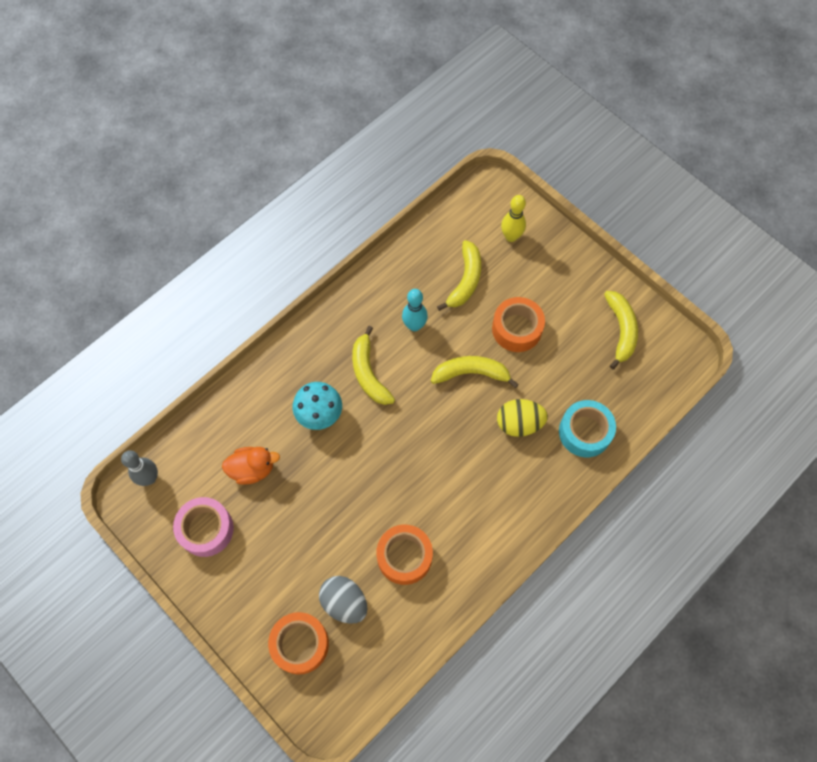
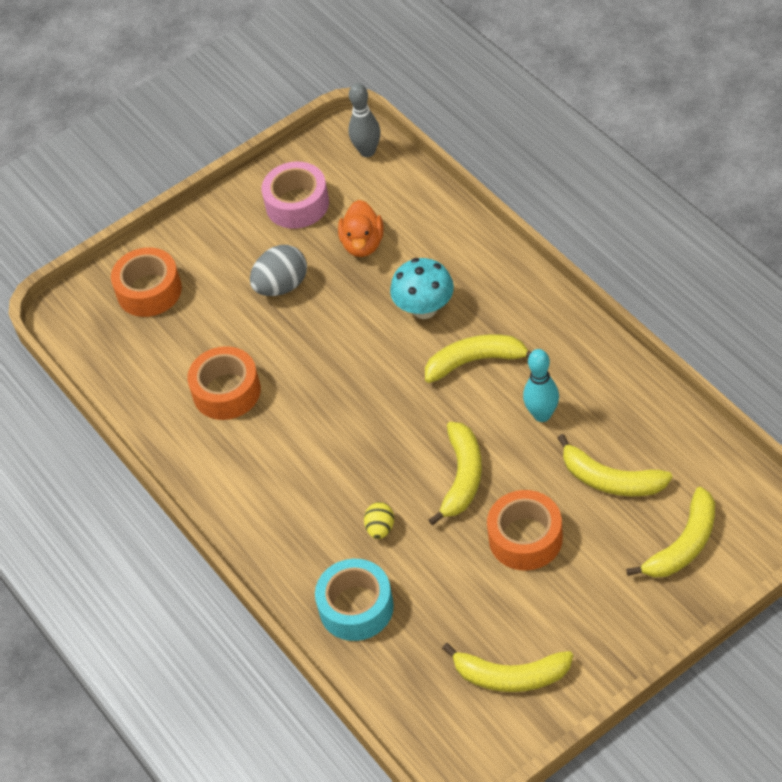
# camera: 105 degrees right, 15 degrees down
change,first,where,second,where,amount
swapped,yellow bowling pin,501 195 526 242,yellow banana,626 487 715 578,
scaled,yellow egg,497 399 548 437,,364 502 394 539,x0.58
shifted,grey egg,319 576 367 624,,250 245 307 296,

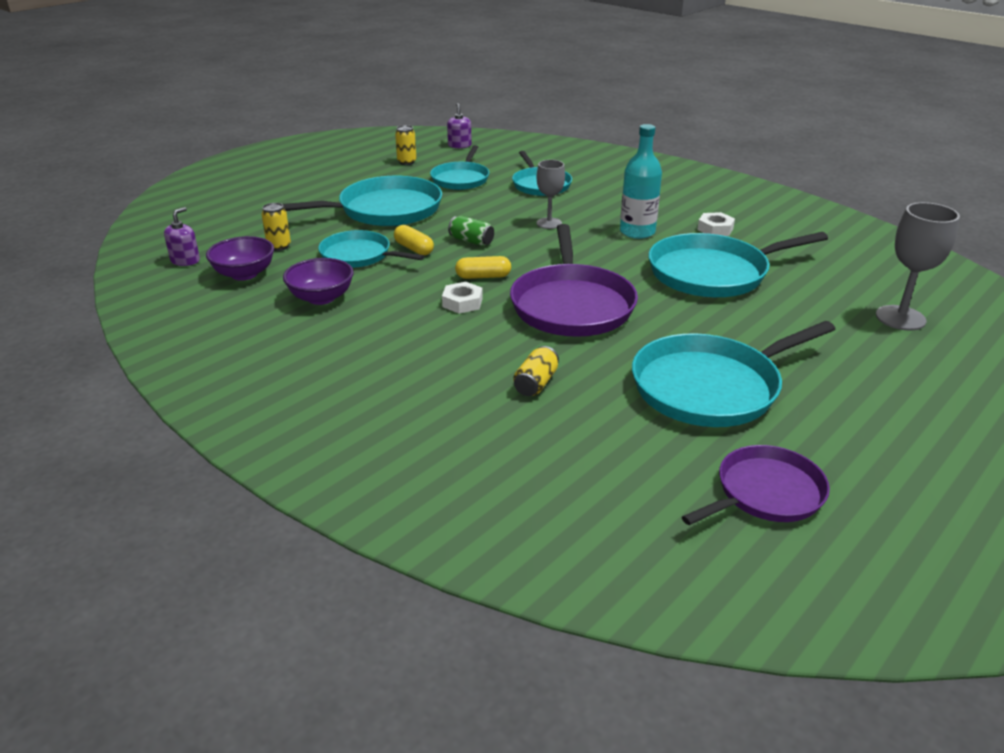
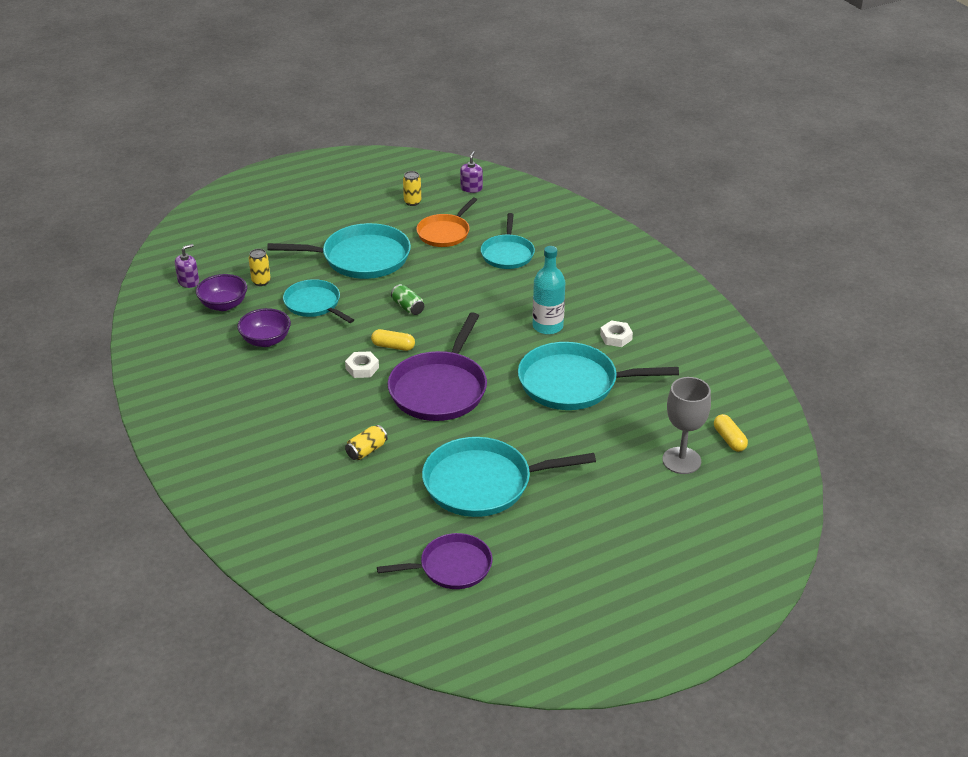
# camera: 20 degrees right, 5 degrees up
change,first,where,second,where,amount
repainted,turquoise pan,430 145 489 190,orange pan,416 198 477 247,
gone,grey goblet,537 160 565 229,,,
shifted,yellow capsule,394 225 434 255,,714 414 748 452,

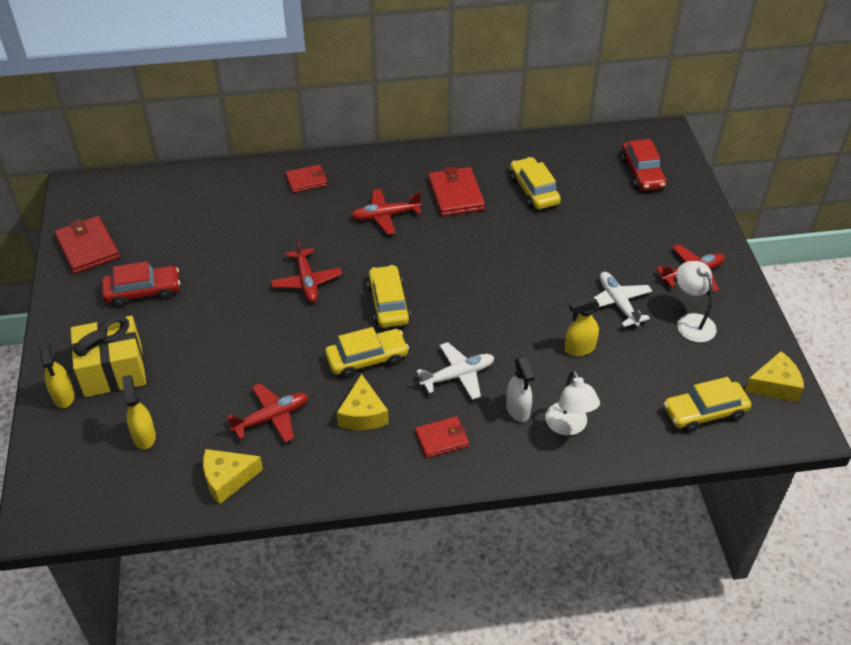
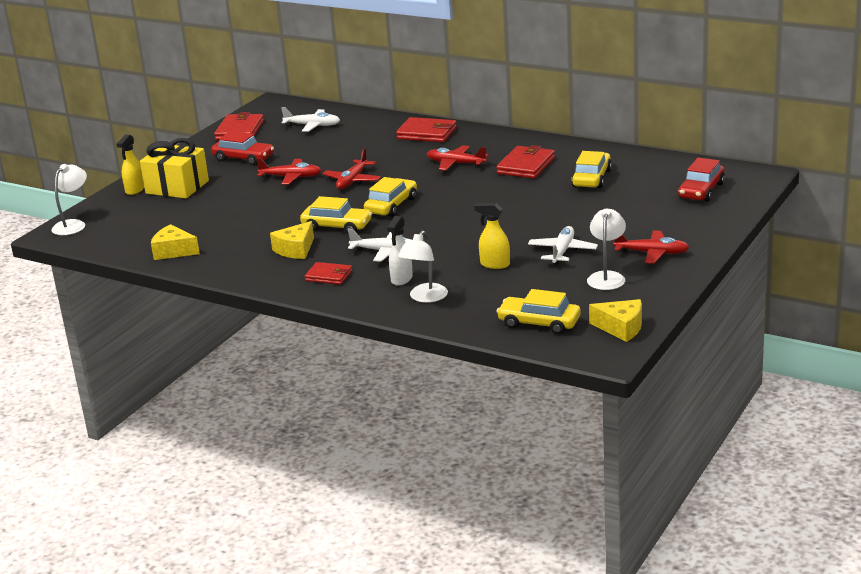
# camera: 40 degrees right, 20 degrees down
change,first,where,second,where,amount
scaled,red wallet,286 165 328 193,,396 117 457 142,x1.57
gone,yellow spray bottle,122 375 156 450,,,
shifted,red plane,227 383 308 442,,256 158 321 185,
new,,,white plane,281 107 340 132,
new,,,white lamp,52 164 87 235,

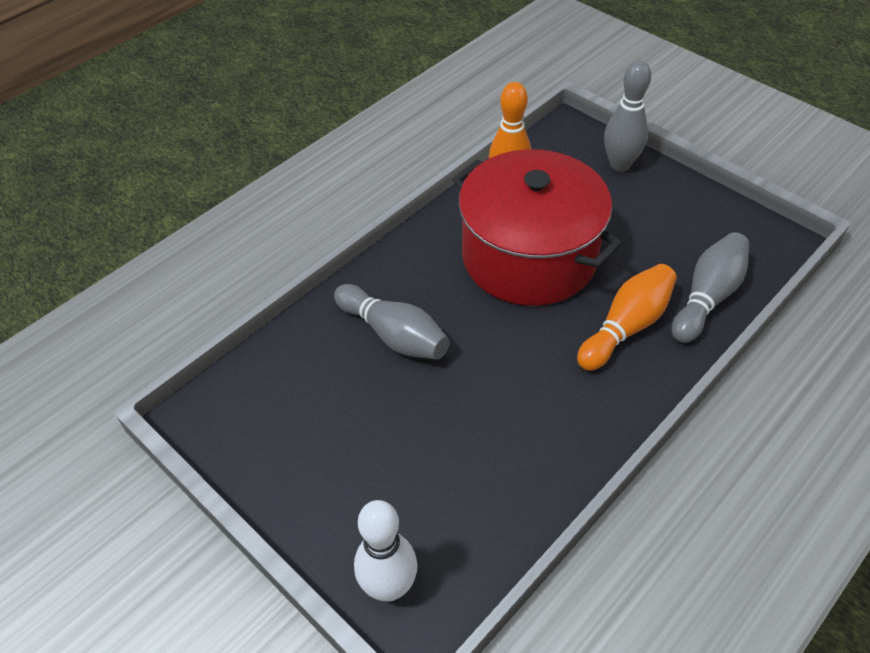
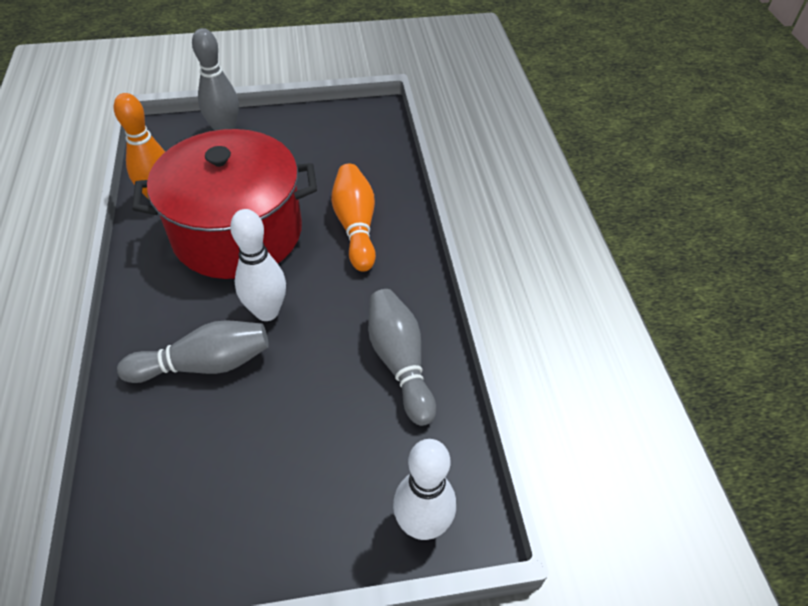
# camera: 55 degrees left, 0 degrees up
change,first,where,second,where,amount
shifted,grey bowling pin,672 232 749 343,,368 289 436 426,
new,,,white bowling pin,230 209 286 321,

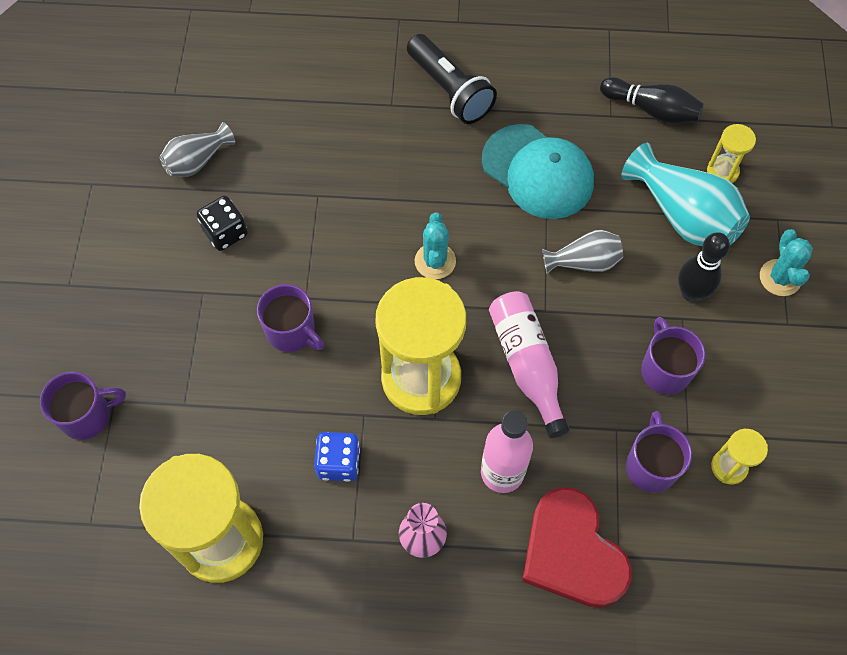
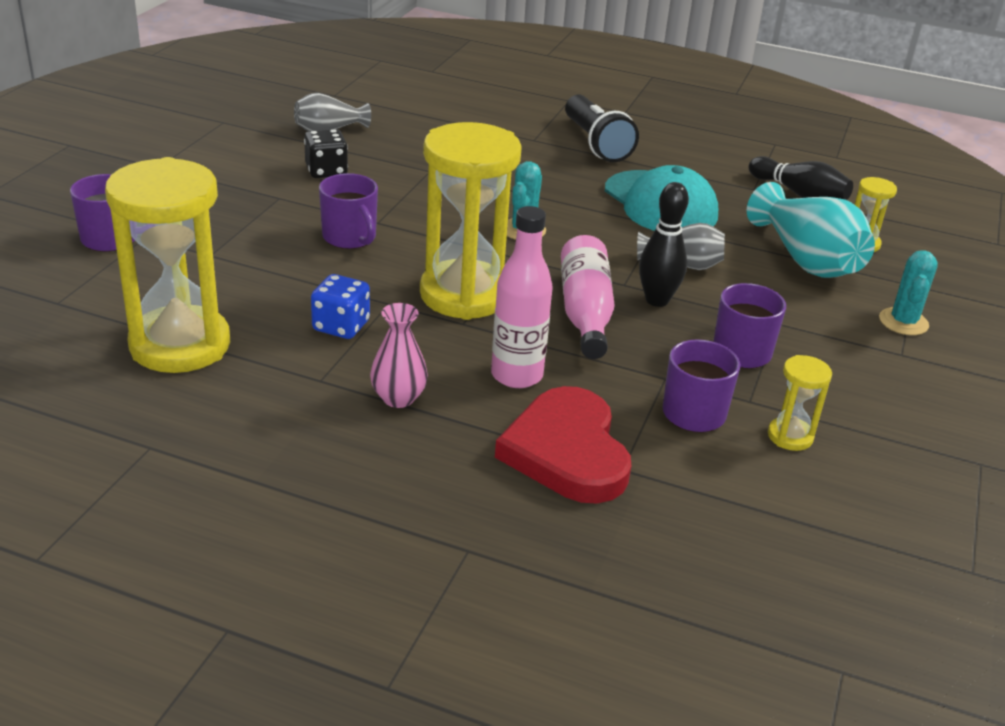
# camera: 15 degrees right, 30 degrees down
change,first,where,second,where,amount
shifted,black bowling pin,678 232 730 302,,639 182 689 307,

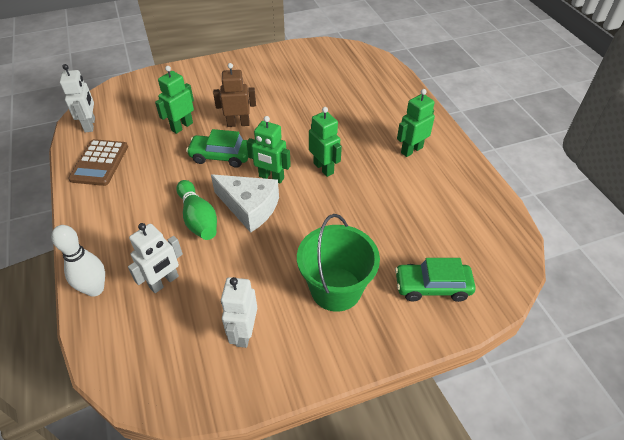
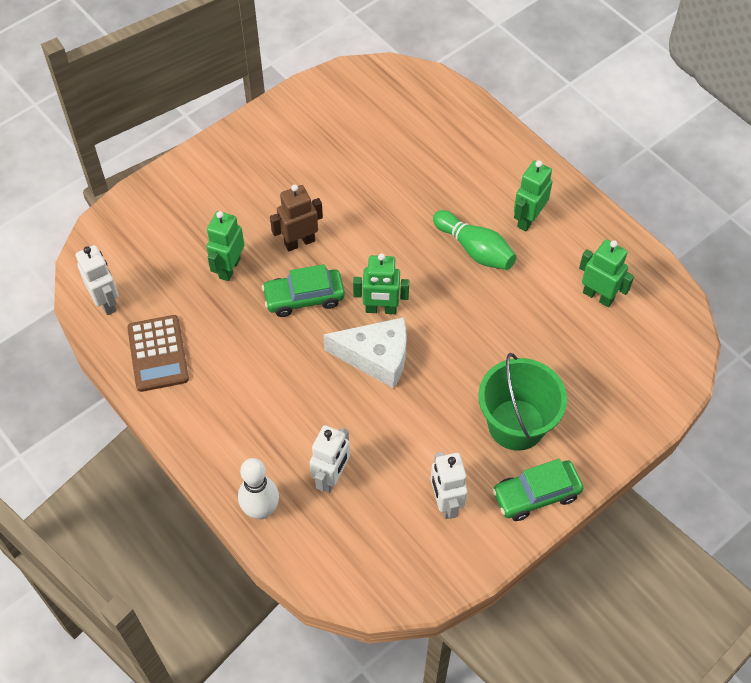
# camera: 20 degrees left, 10 degrees up
change,first,where,second,where,amount
shifted,green robot,309 107 342 177,,579 239 634 307,
shifted,green bowling pin,176 180 217 240,,433 210 516 270,
shifted,green car,395 258 476 302,,492 459 583 521,

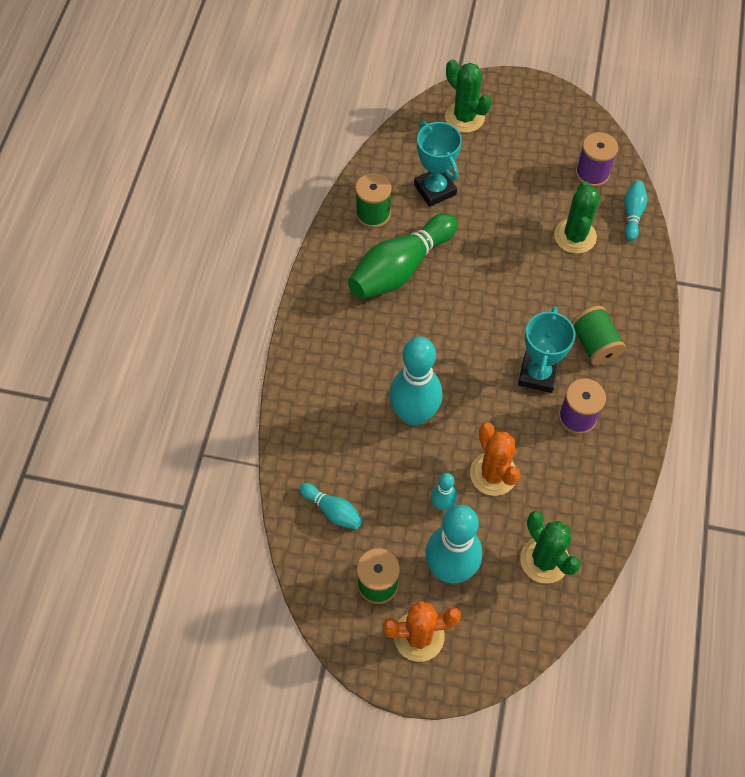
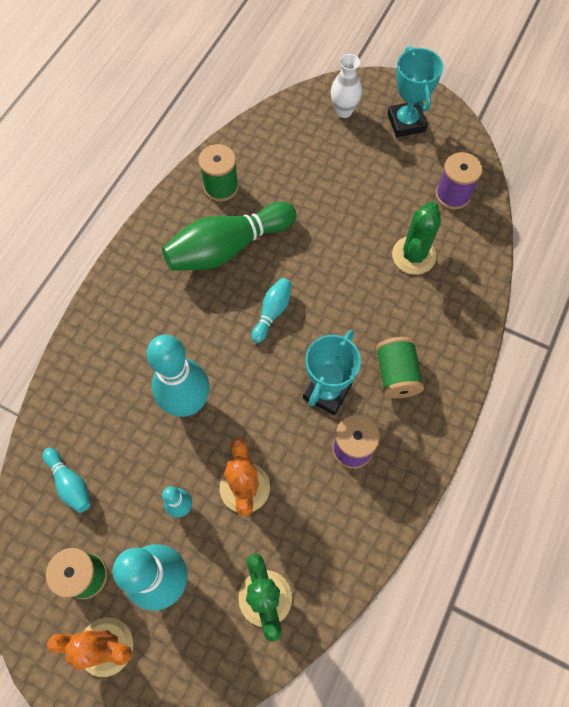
# camera: 15 degrees right, 5 degrees up
change,first,where,second,where,amount
swapped,green cactus,445 59 492 133,white vase,331 54 362 118,
shifted,turquoise trophy,414 121 462 207,,387 46 443 137,
shifted,turquoise bowling pin,624 181 648 241,,251 278 292 343,

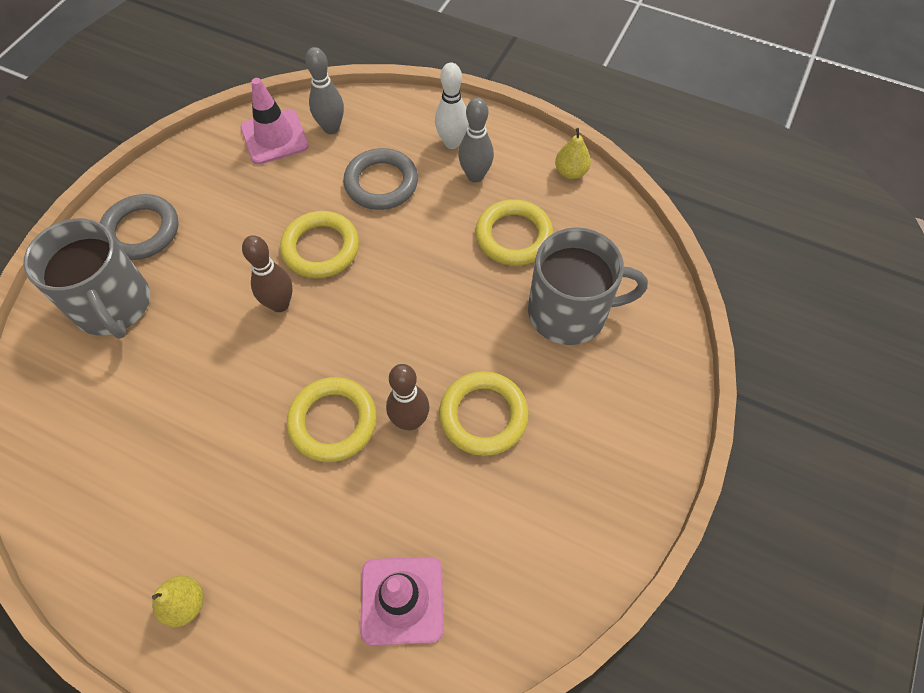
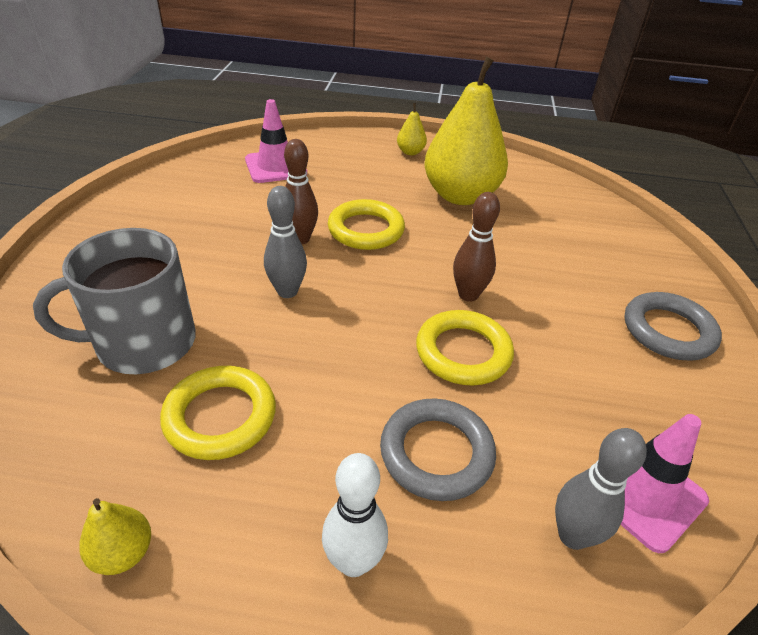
# camera: 160 degrees right, 20 degrees down
change,first,where,second,where,amount
shifted,grey bowling pin,458 98 494 183,,264 186 307 298,
gone,grey mug,23 218 150 339,,,
gone,yellow ring,439 371 529 456,,,
new,,,yellow pear,425 57 508 205,

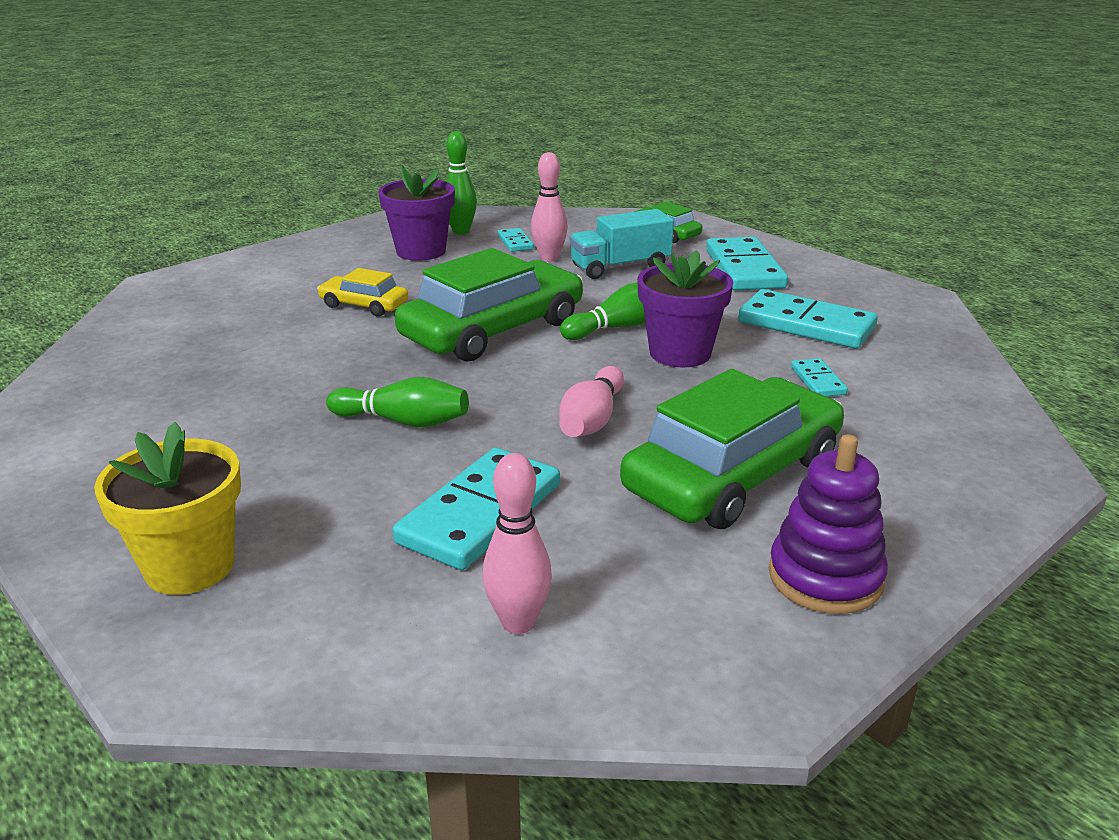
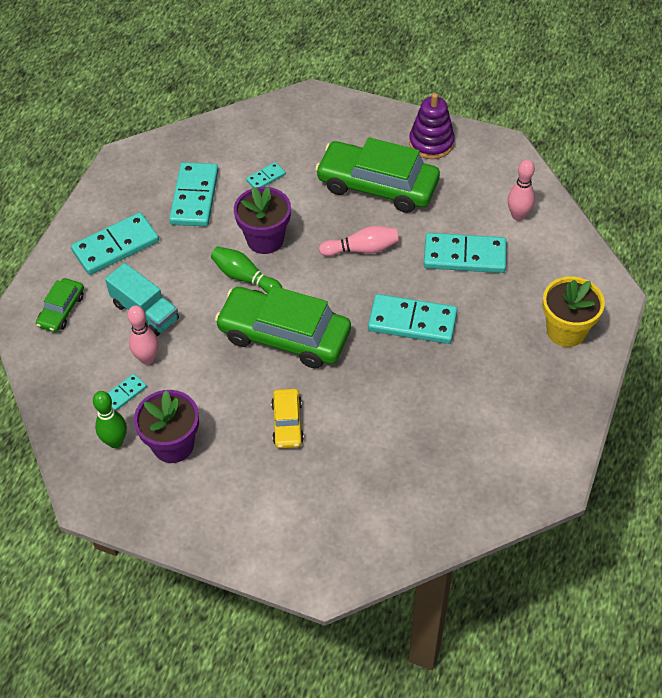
# camera: 115 degrees left, 25 degrees up
change,first,where,second,where,amount
swapped,green bowling pin,326 377 469 428,turquoise domino,368 294 457 344,

